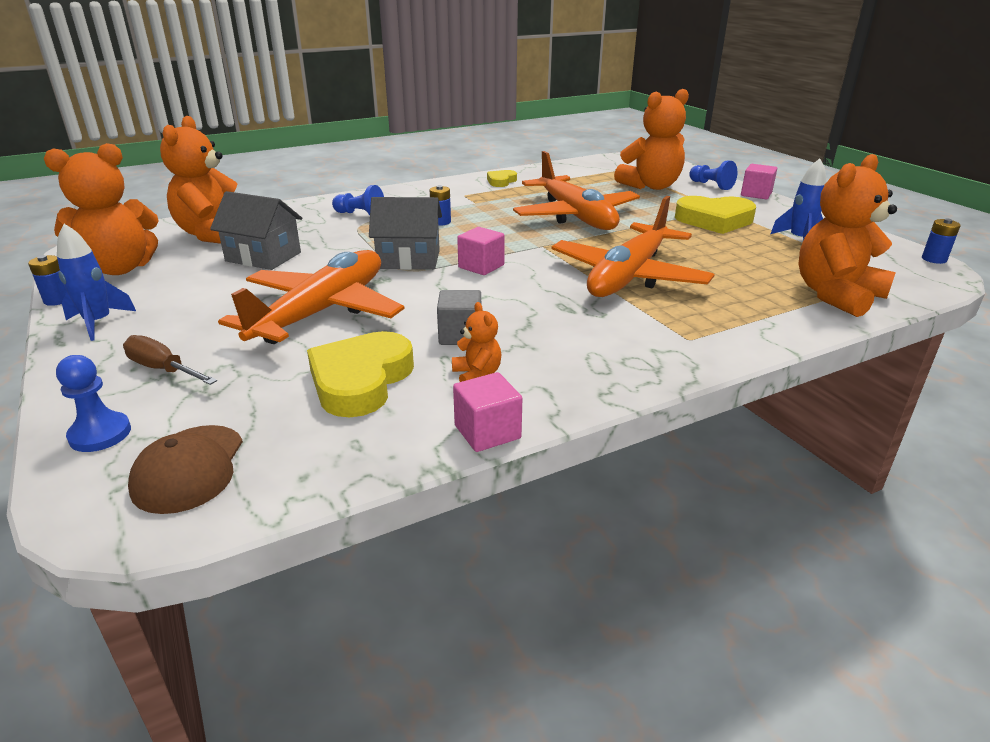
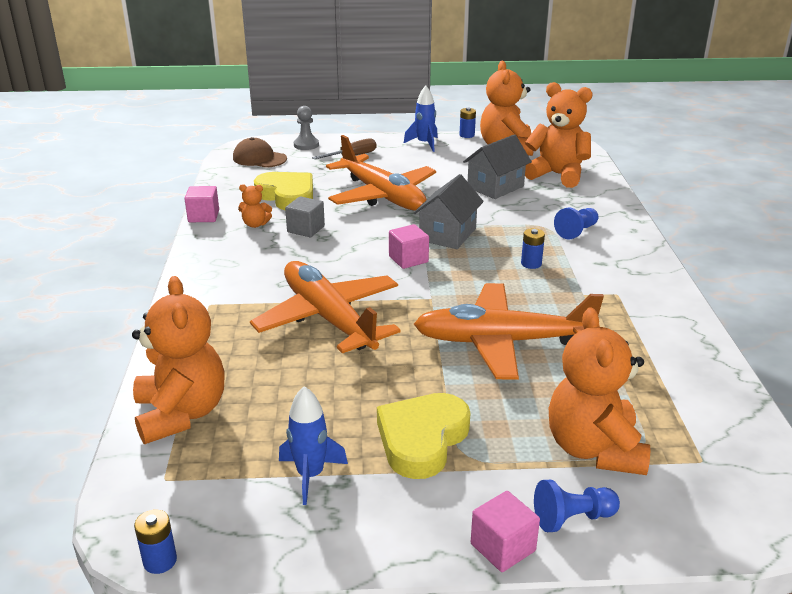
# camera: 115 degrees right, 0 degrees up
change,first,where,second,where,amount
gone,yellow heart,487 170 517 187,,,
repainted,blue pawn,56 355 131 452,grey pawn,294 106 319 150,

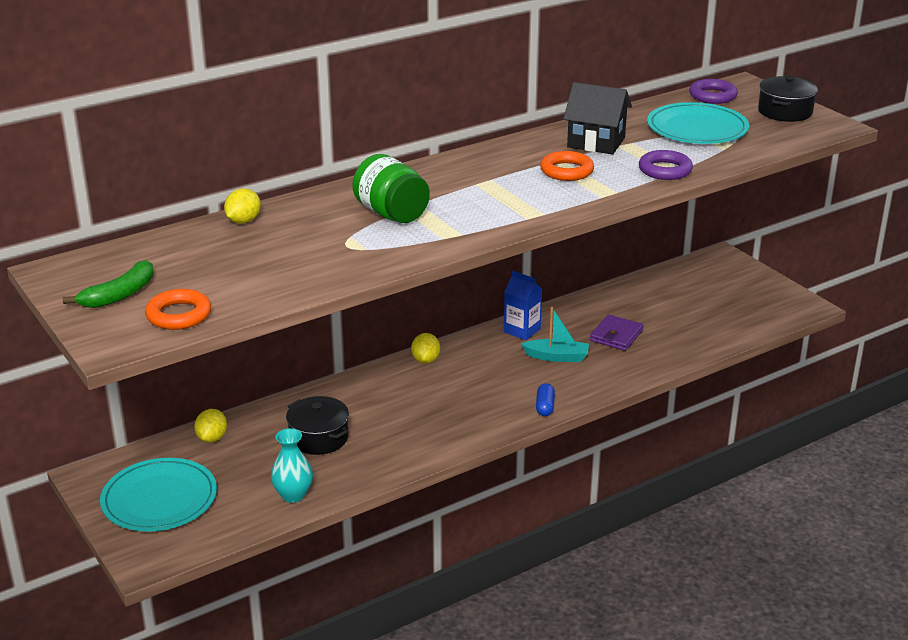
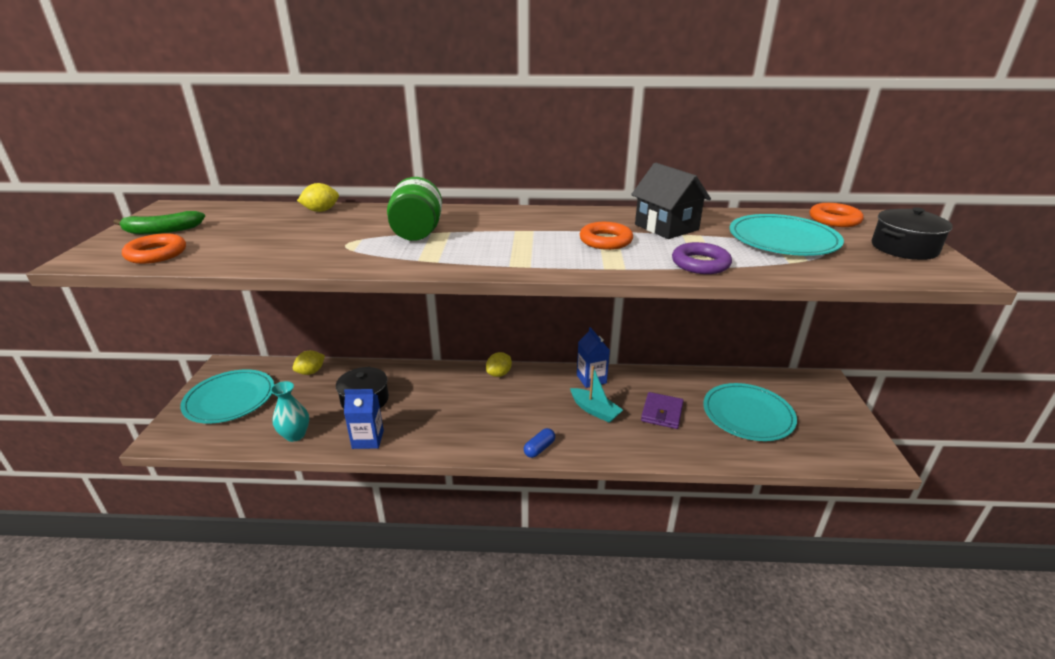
# camera: 35 degrees right, 0 degrees up
change,first,where,second,where,amount
repainted,purple ring,689 79 738 104,orange ring,810 203 864 227,
rotated,purple wallet,590 314 643 351,,641 392 684 429,45 degrees counterclockwise
new,,,turquoise plate,703 383 797 441,
new,,,blue carton,344 389 384 449,

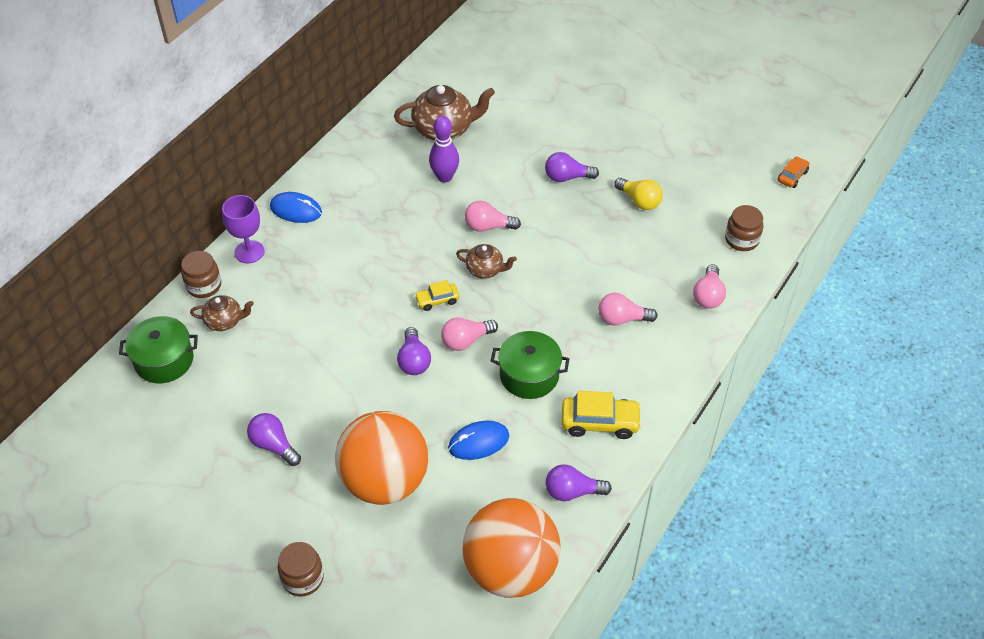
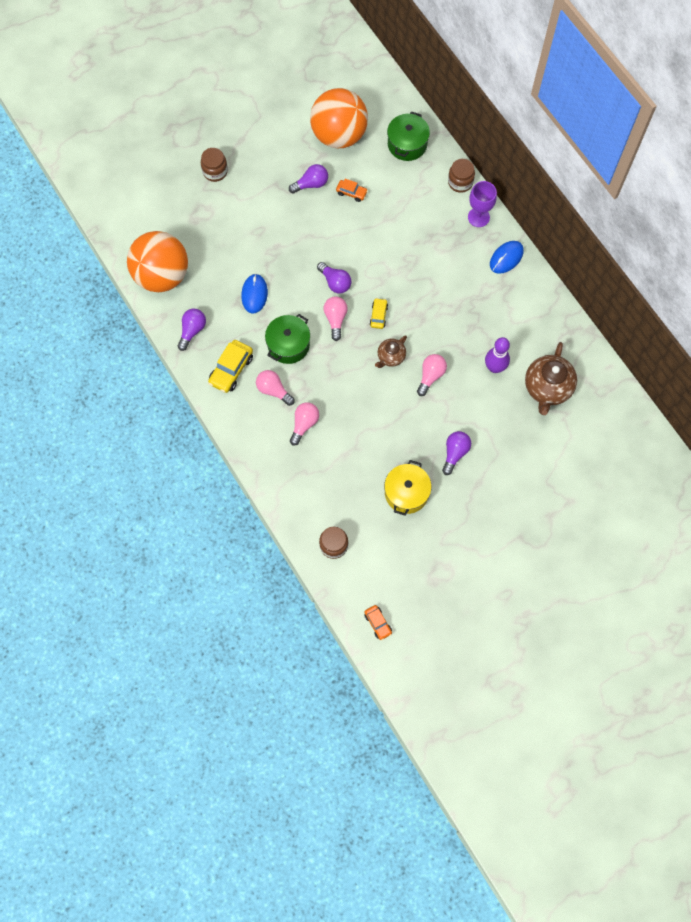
# camera: 115 degrees right, 20 degrees up
change,first,where,second,where,amount
swapped,yellow light bulb,614 178 663 210,yellow pot,384 460 432 516,
shifted,pink light bulb,693 264 726 309,,256 370 295 406,
gone,brown teapot,190 295 254 331,,,
rotated,purple light bulb,397 327 431 375,,317 262 352 293,150 degrees counterclockwise
shifted,orange ball,335 411 428 505,,310 88 368 148,
new,,,orange car,336 179 368 202,

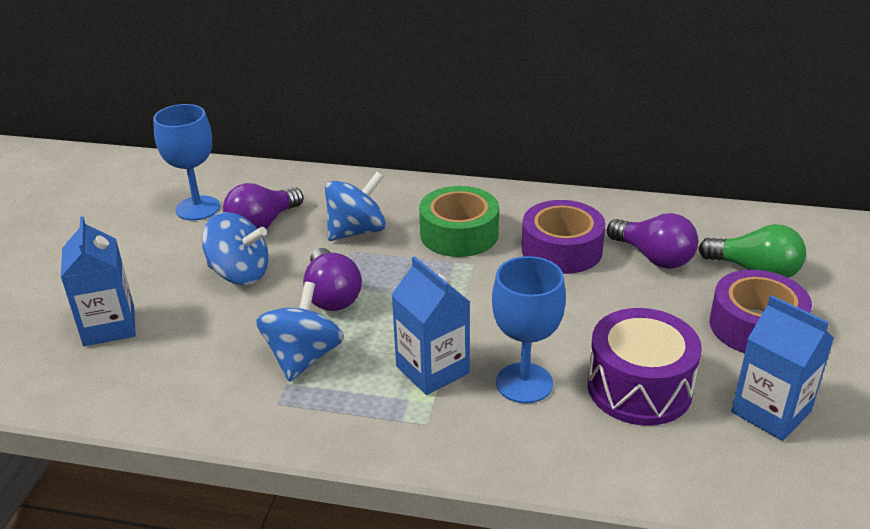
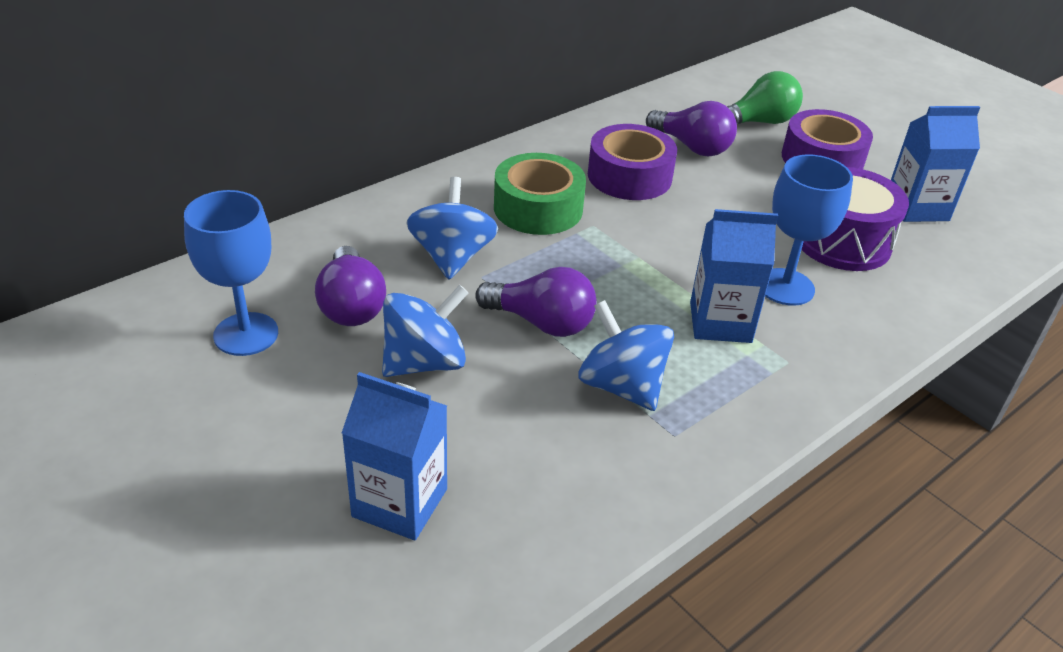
# camera: 55 degrees left, 5 degrees up
change,first,where,second,where,amount
rotated,purple light bulb,607 213 698 269,,646 101 737 156,45 degrees clockwise

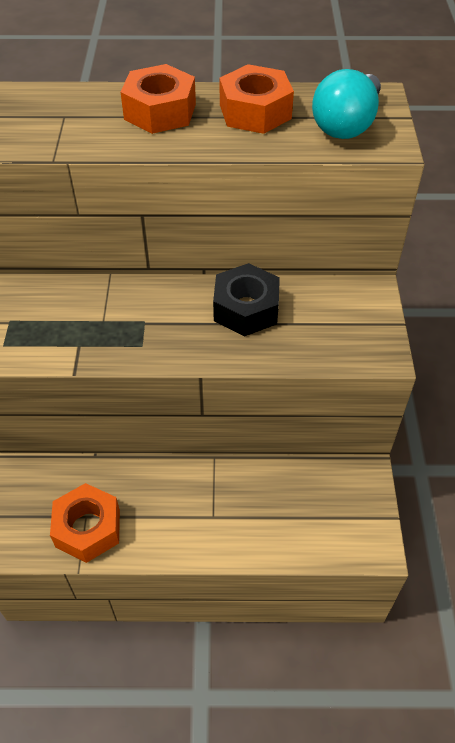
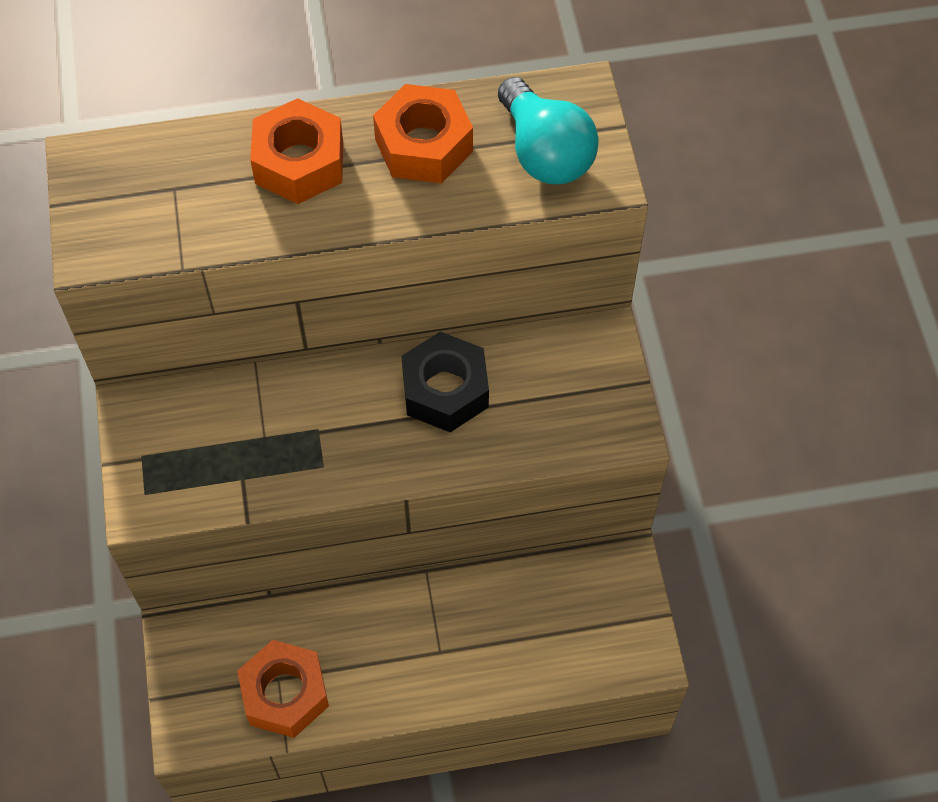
# camera: 10 degrees left, 10 degrees up
change,first,where,second,where,amount
rotated,turquoise light bulb,312 69 381 139,,498 77 599 184,45 degrees counterclockwise

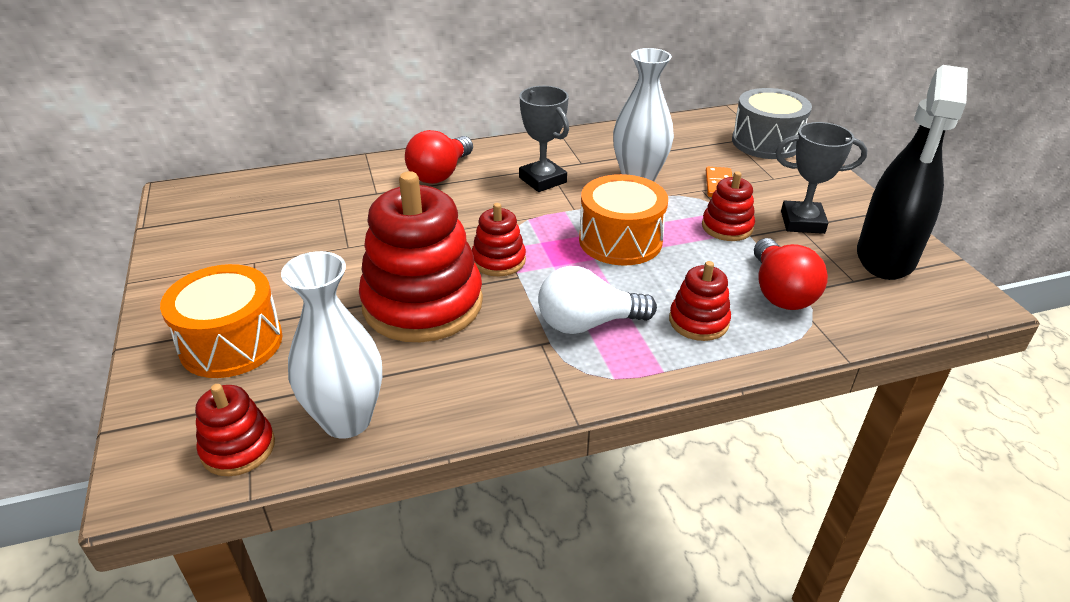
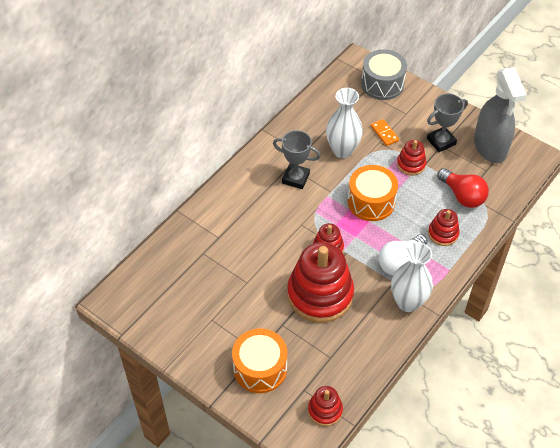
# camera: 35 degrees left, 15 degrees up
change,first,where,second,where,amount
repainted,black spray bottle,857 65 968 280,grey spray bottle,474 68 527 163,
gone,red light bulb,405 130 473 184,,,
shifted,white vase,281 251 382 439,,391 242 433 312,

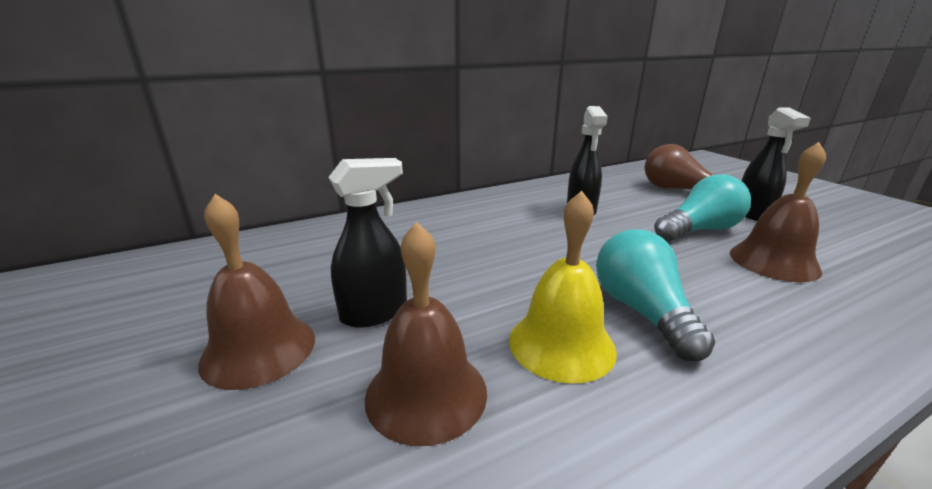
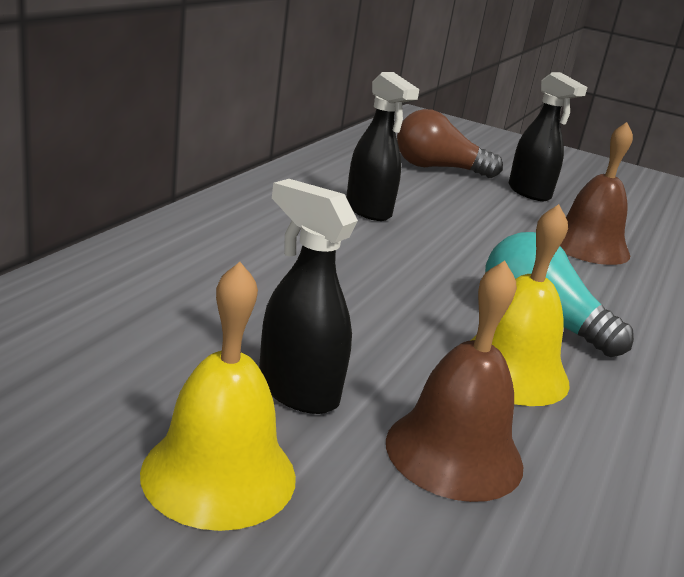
# camera: 40 degrees left, 0 degrees up
change,first,where,second,where,amount
rotated,black spray bottle,328 158 407 328,,259 179 358 414,75 degrees counterclockwise
gone,turquoise light bulb,654 174 751 241,,,
repainted,brown bell,198 194 315 390,yellow bell,140 262 296 531,

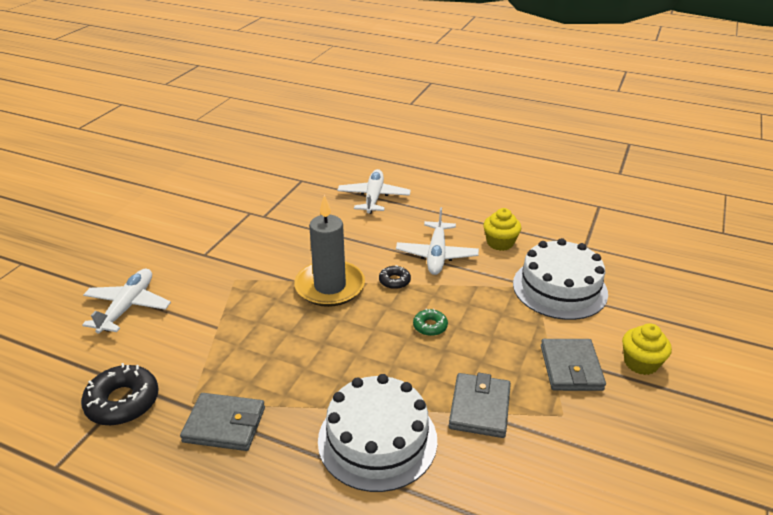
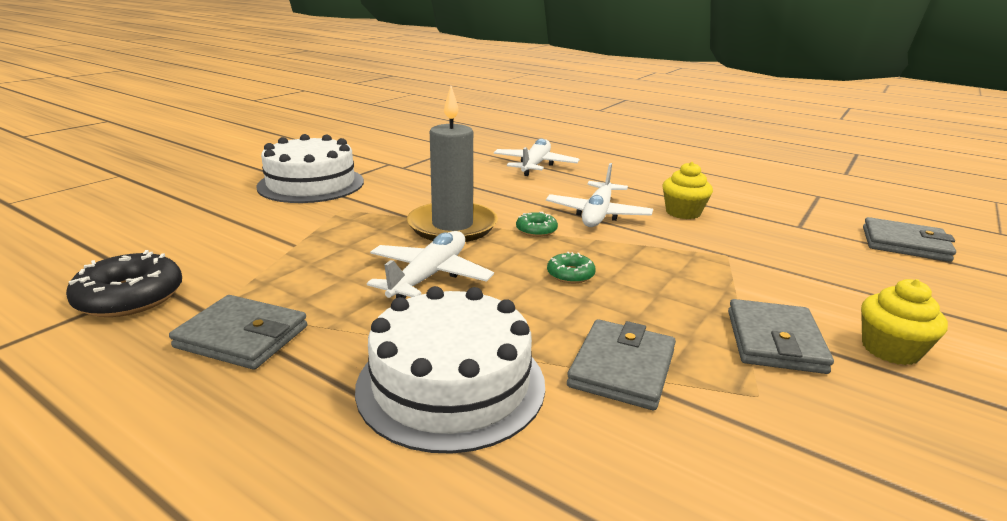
# camera: 10 degrees right, 10 degrees down
change,first,where,second,where,amount
shifted,white cake,513 238 608 320,,256 134 364 203,
repainted,black donut,379 265 411 289,green donut,516 212 558 237,
shifted,white plane,82 269 171 334,,367 231 494 298,
new,,,grey wallet,863 217 956 262,

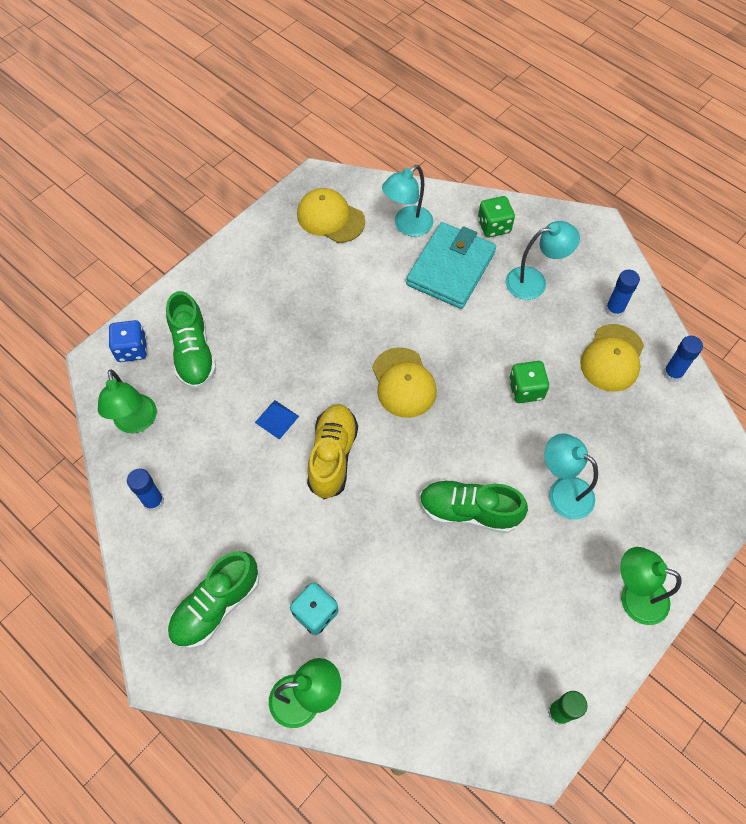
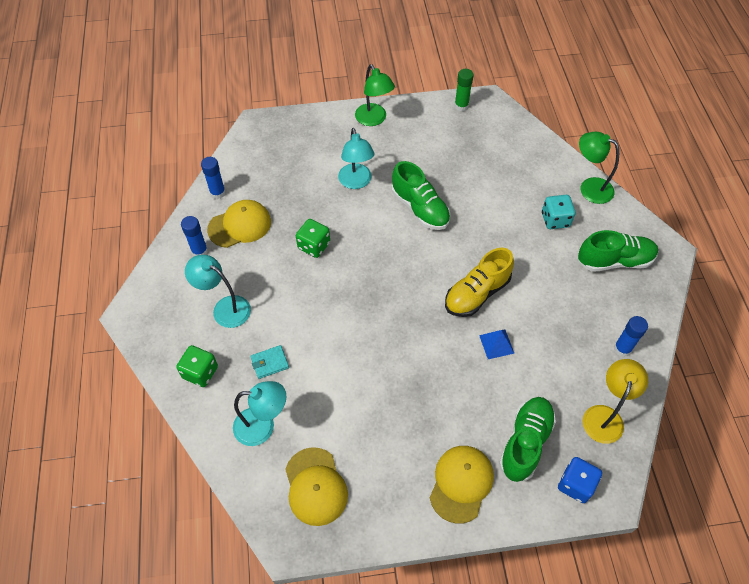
# camera: 140 degrees left, 5 degrees down
change,first,where,second,where,amount
scaled,turquoise wallet,406 222 496 309,,250 345 289 379,x0.42
shifted,yellow cap,372 347 437 418,,430 446 494 524,
repainted,green lamp,98 370 157 433,yellow lamp,583 359 648 444,

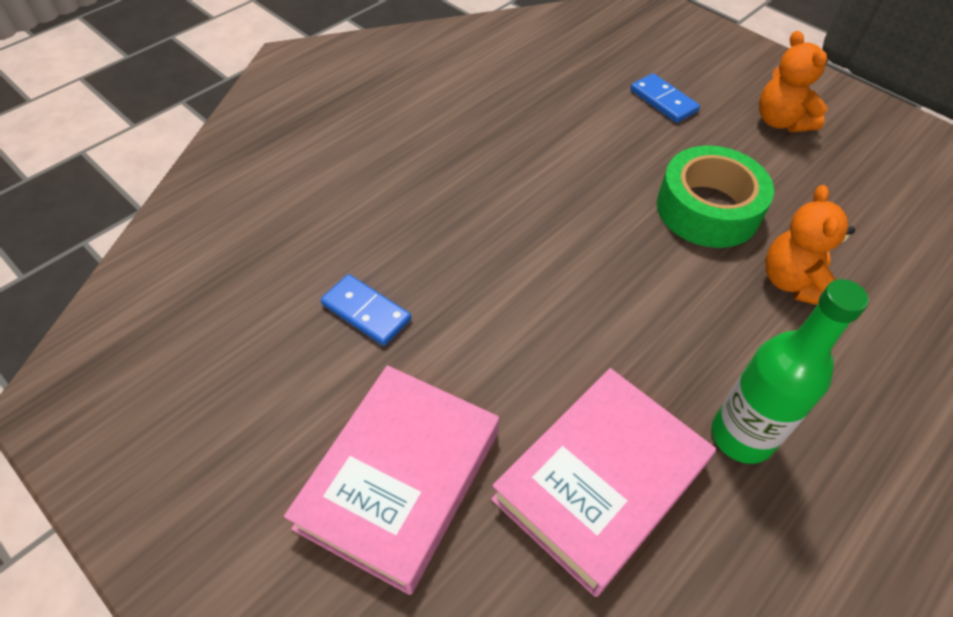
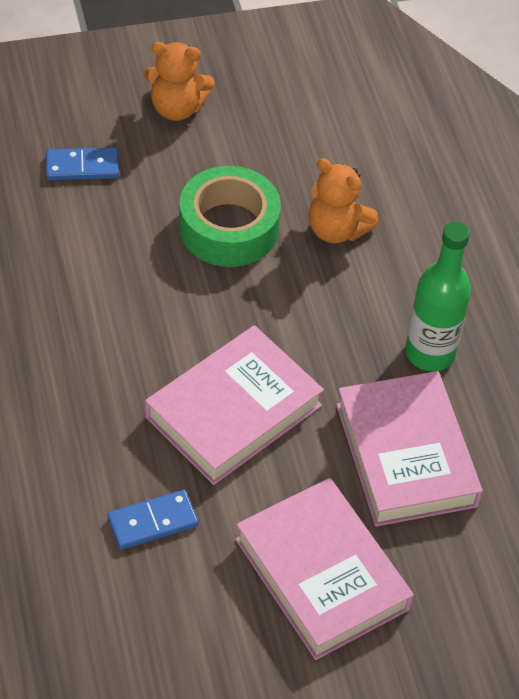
# camera: 60 degrees left, 0 degrees up
change,first,where,second,where,amount
new,,,pink book,145 325 324 485,

